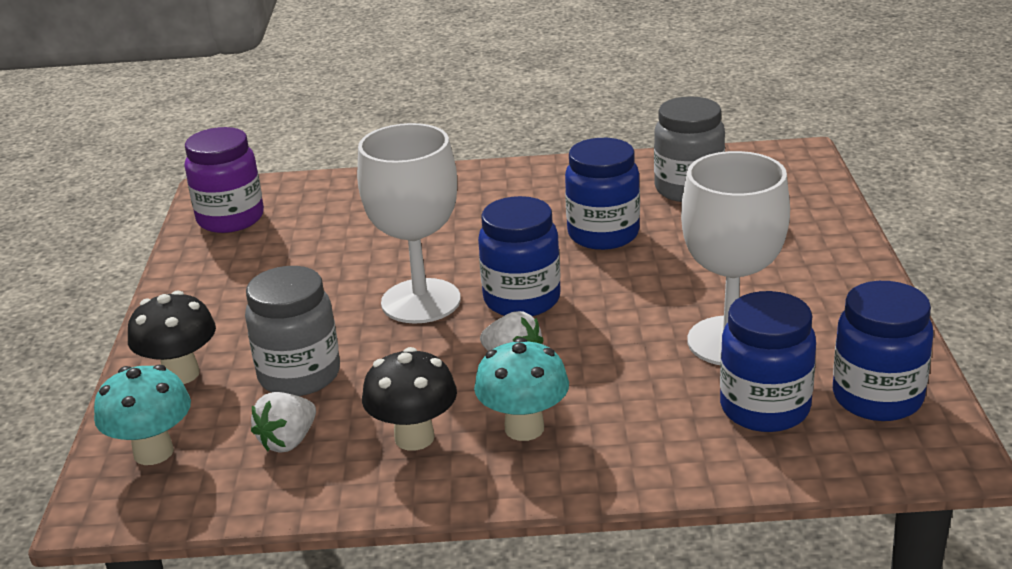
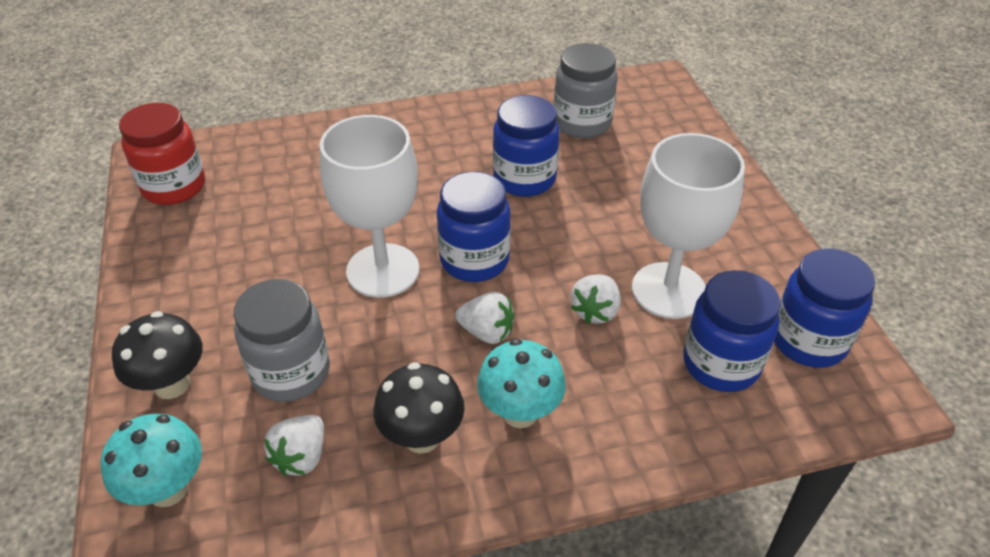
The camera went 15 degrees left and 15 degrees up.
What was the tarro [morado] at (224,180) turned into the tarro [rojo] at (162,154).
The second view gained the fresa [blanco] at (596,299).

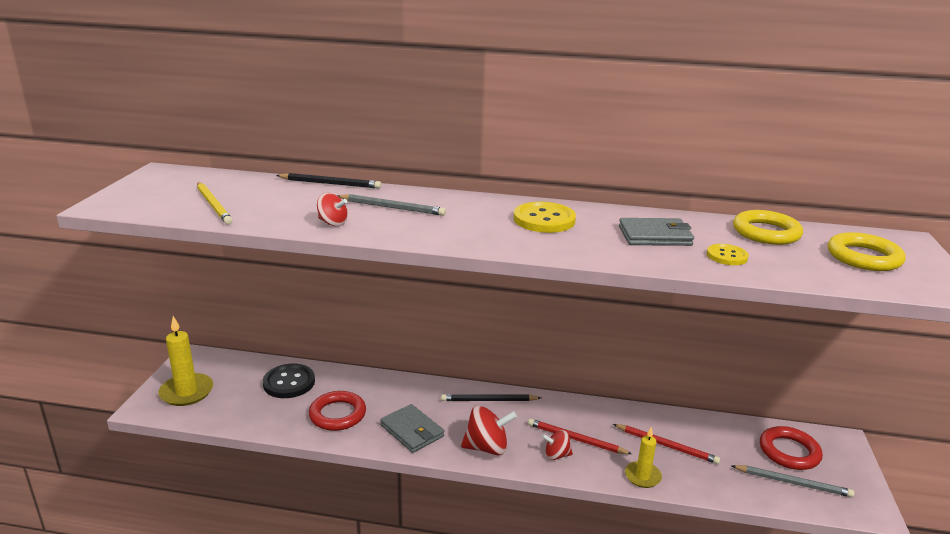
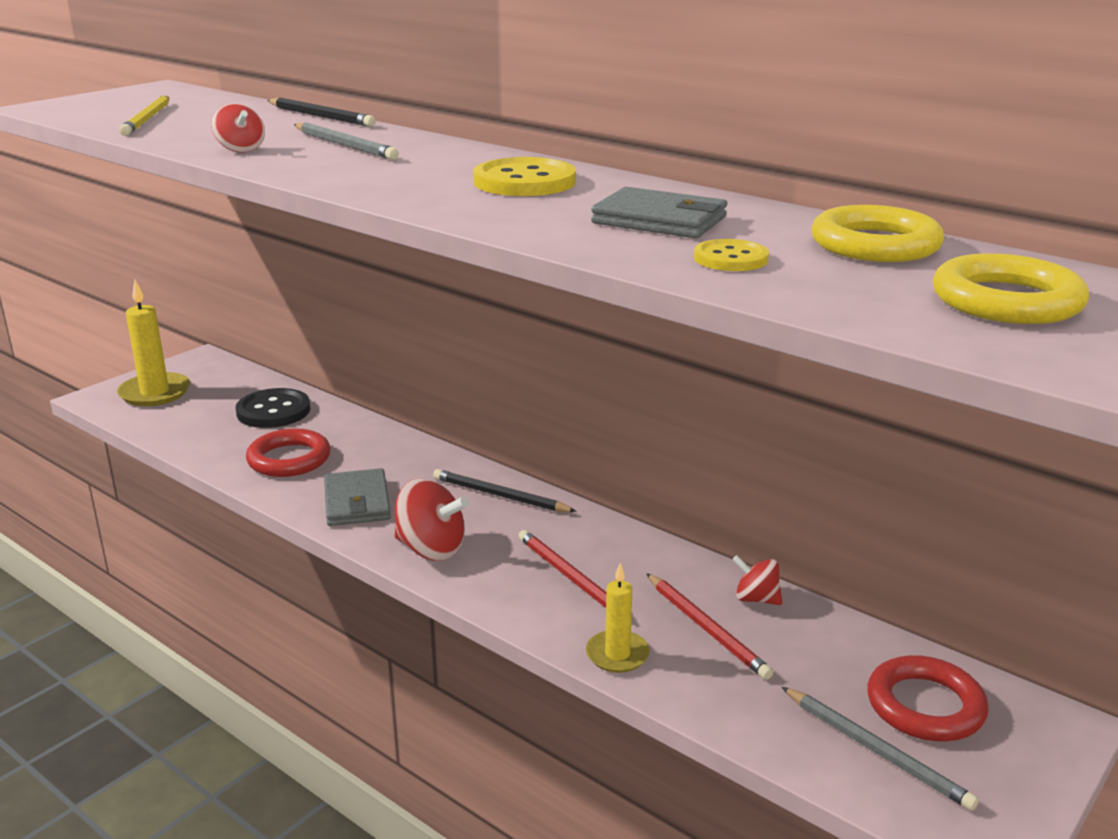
The camera went 30 degrees right and 0 degrees up.
The peonza [rojo] ended up elsewhere, having gone from (557,445) to (757,580).

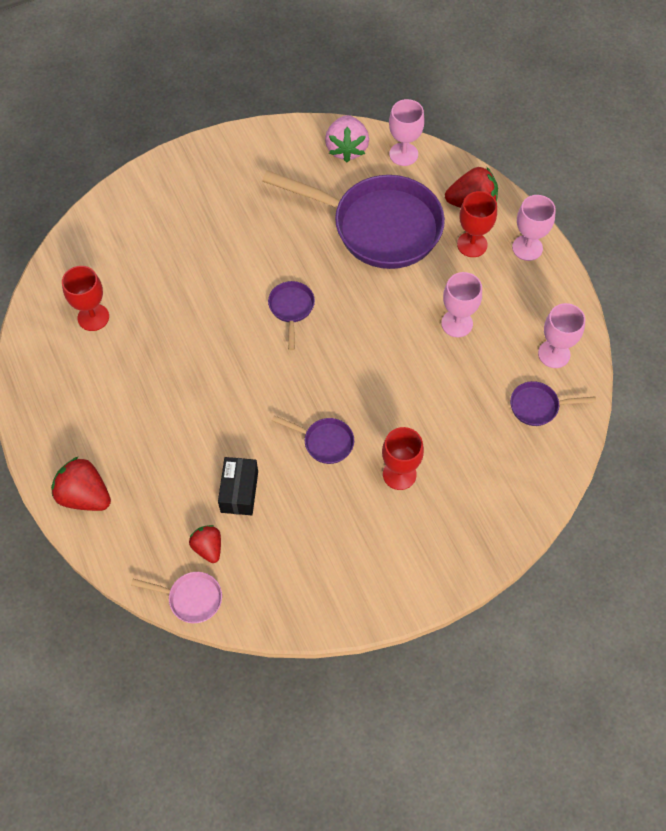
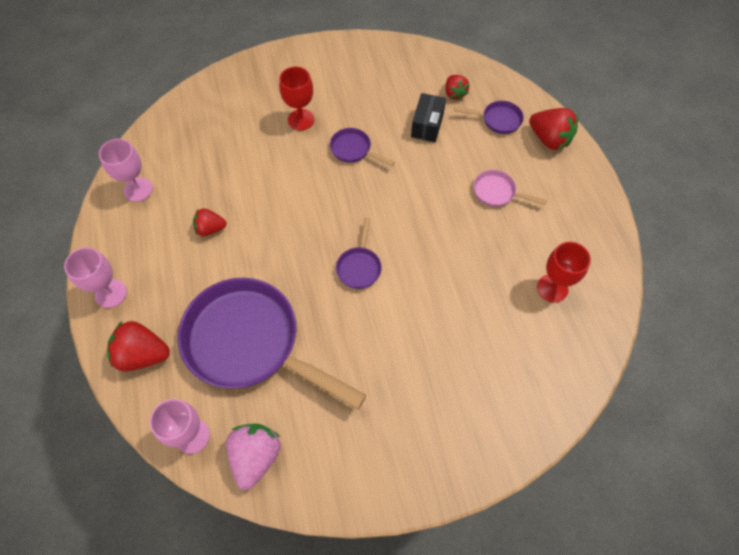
The camera went 170 degrees left and 0 degrees up.
Where the copa [rosa] stood at (461,304), the fresa [rojo] came to stand at (210,222).
The sartén [morado] ended up elsewhere, having gone from (553,403) to (489,117).
The sartén [rosa] ended up elsewhere, having gone from (176,597) to (511,188).
The second view lost the copa [rojo] at (477,224).

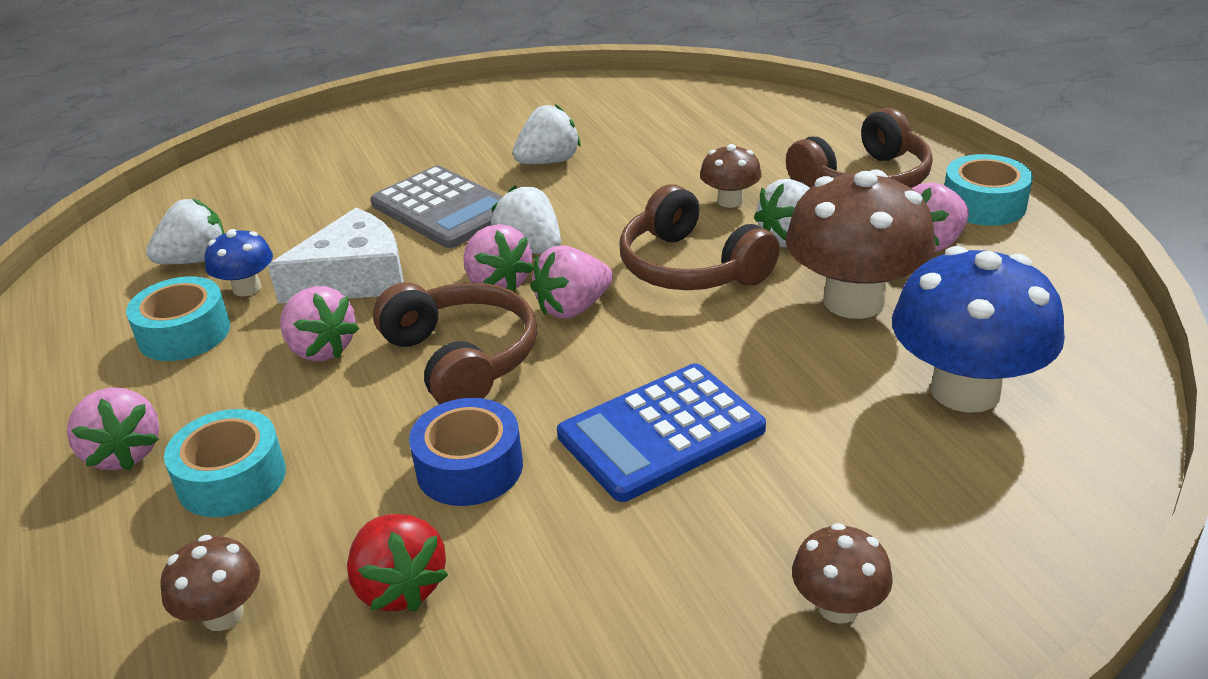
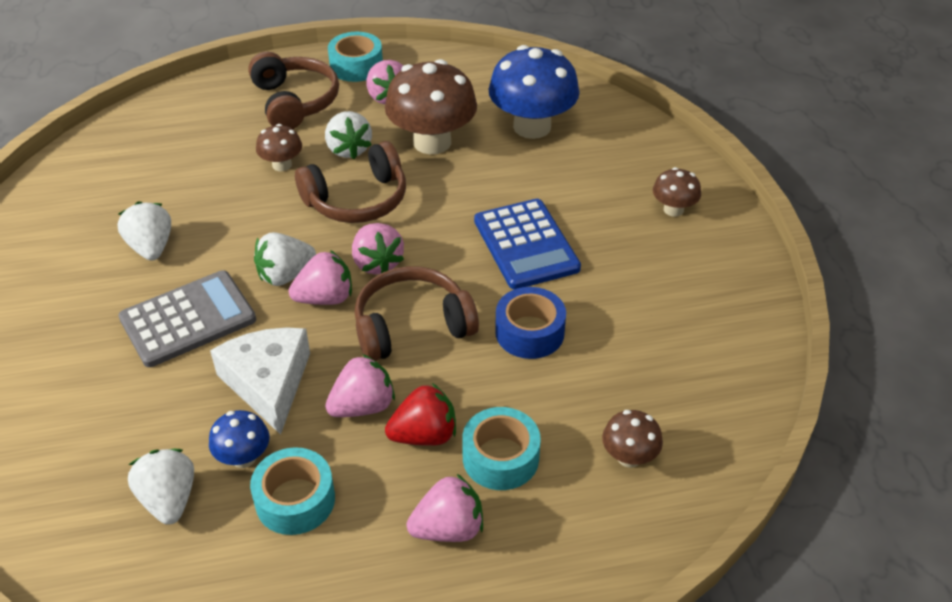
The camera went 80 degrees left and 10 degrees up.
The fresa [rojo] ended up elsewhere, having gone from (397,563) to (420,414).

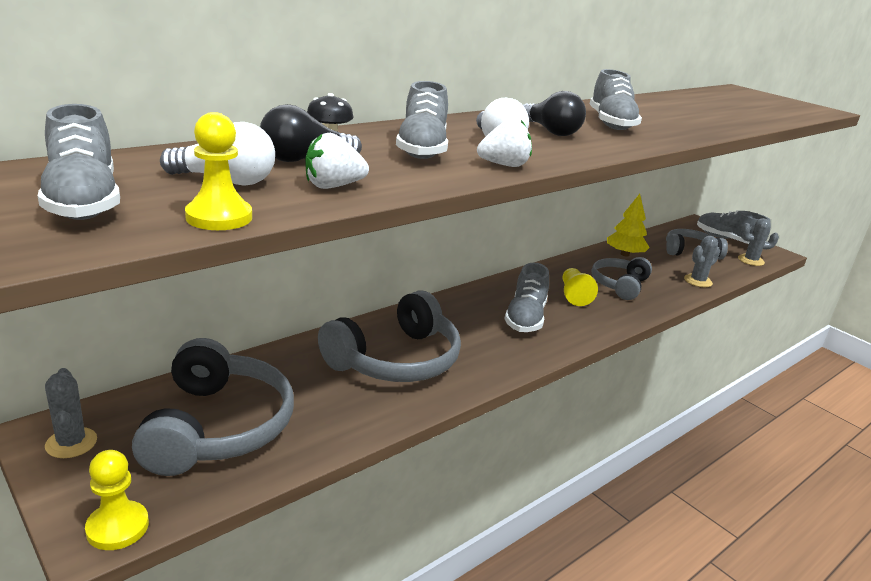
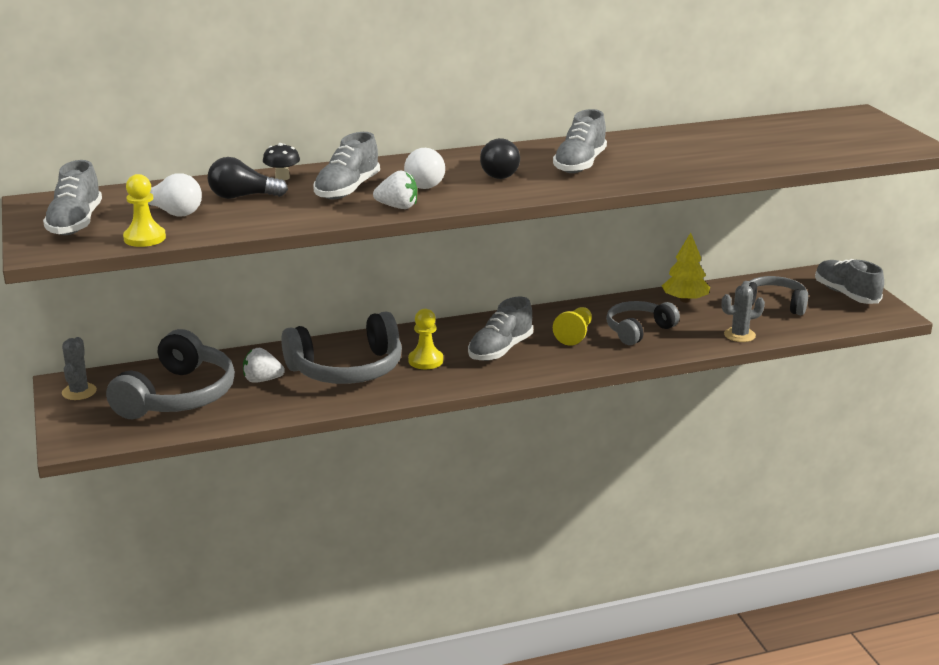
The camera went 25 degrees right and 0 degrees up.
The fresa [blanco] ended up elsewhere, having gone from (337,161) to (264,365).
The peón [amarillo] ended up elsewhere, having gone from (117,500) to (425,339).
The second view lost the cactus [gris] at (758,242).

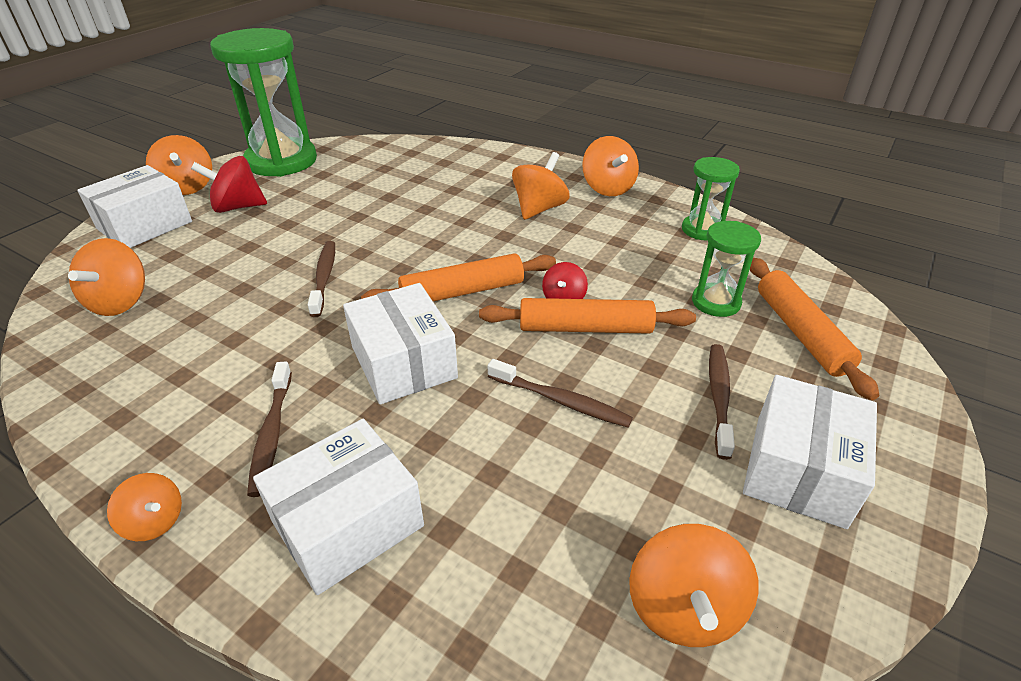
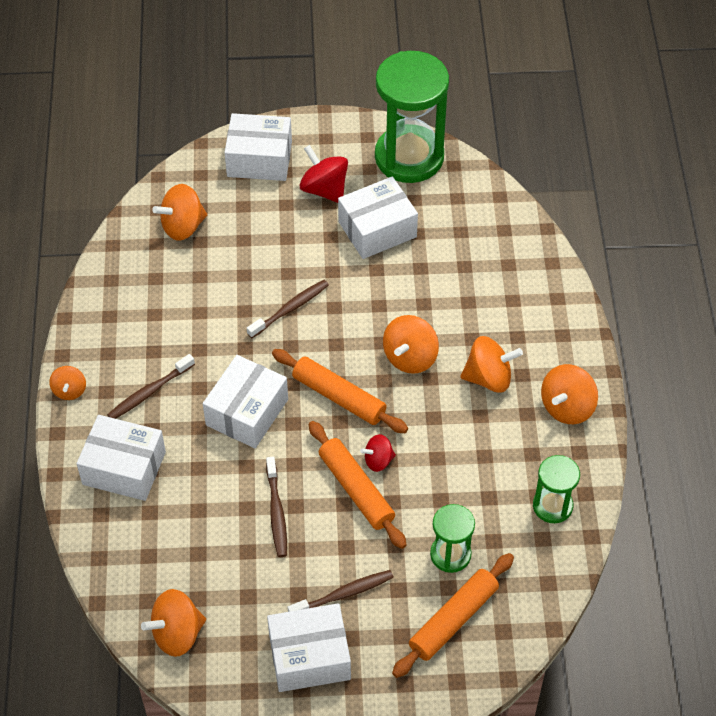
The camera went 55 degrees right and 15 degrees up.
The second view gained the caja [blanco] at (378,218).
The peonza [naranja] ended up elsewhere, having gone from (179,165) to (411,344).

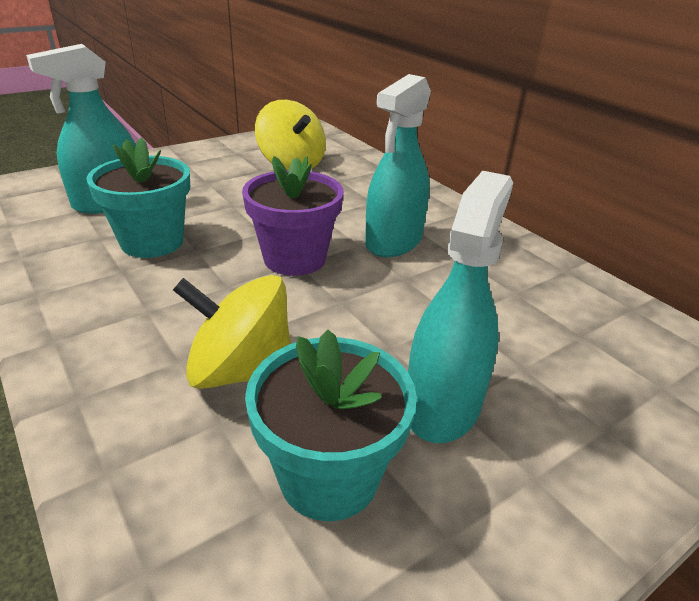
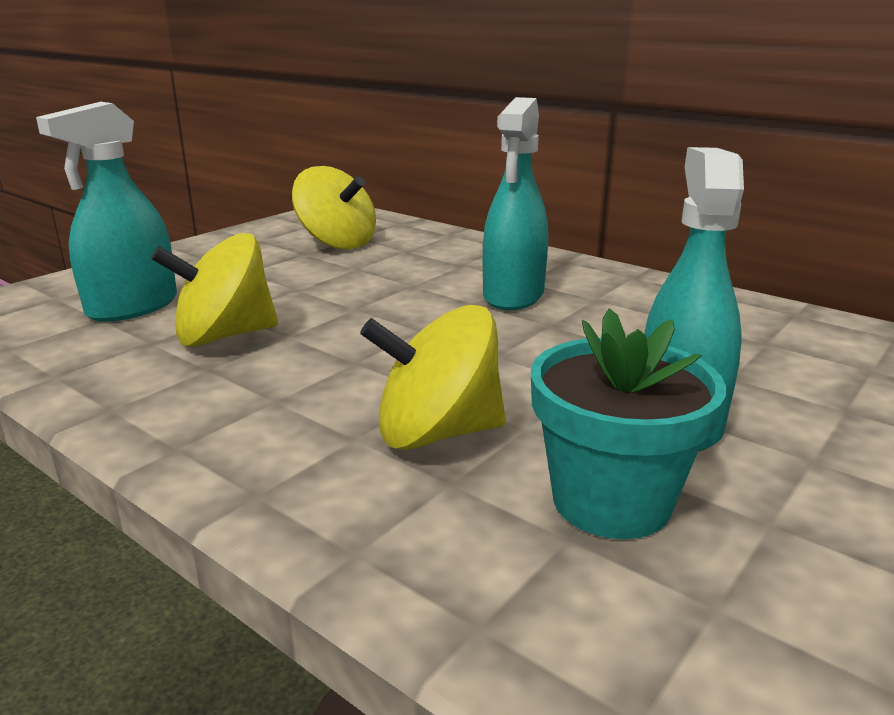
The camera went 15 degrees left and 10 degrees down.
Where the maceta [turquesa] stood at (138,197), the peonza [amarillo] came to stand at (214,290).
The second view lost the maceta [morado] at (293,216).

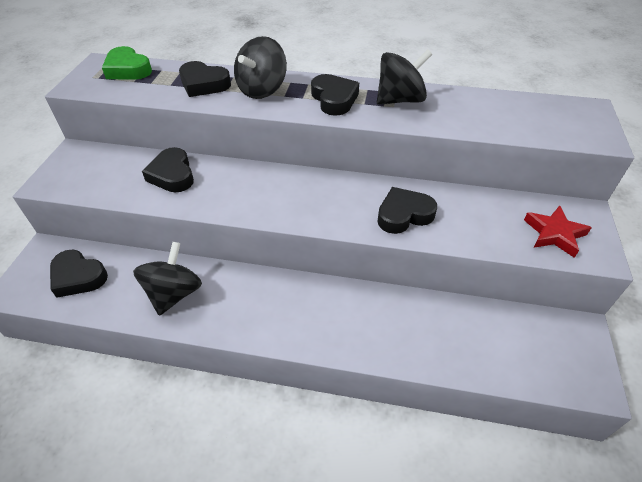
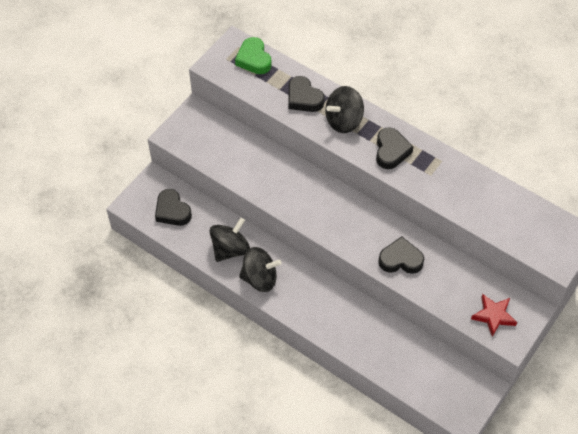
The camera went 25 degrees right and 10 degrees up.
The peonza [negro] ended up elsewhere, having gone from (404,77) to (260,269).
The second view lost the corazón [negro] at (168,169).

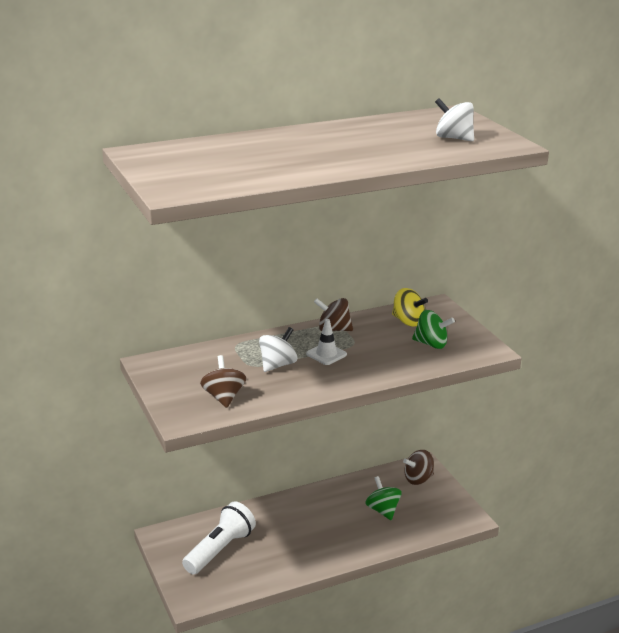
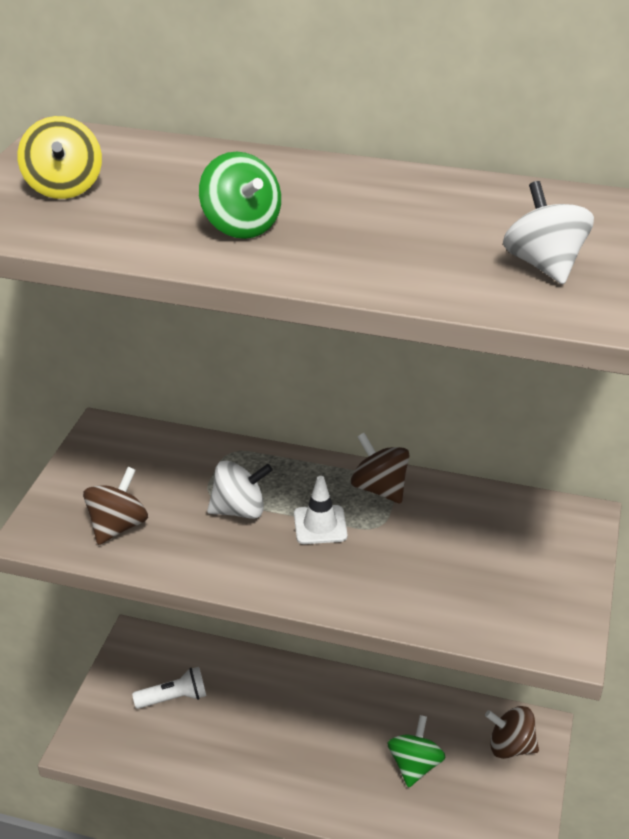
The camera went 40 degrees right and 10 degrees up.
The peonza [amarillo] ended up elsewhere, having gone from (410,307) to (59,157).
The size of the lámpara de mano [blanco] at (219,537) changed by a factor of 0.61.
The peonza [verde] ended up elsewhere, having gone from (433,329) to (240,195).

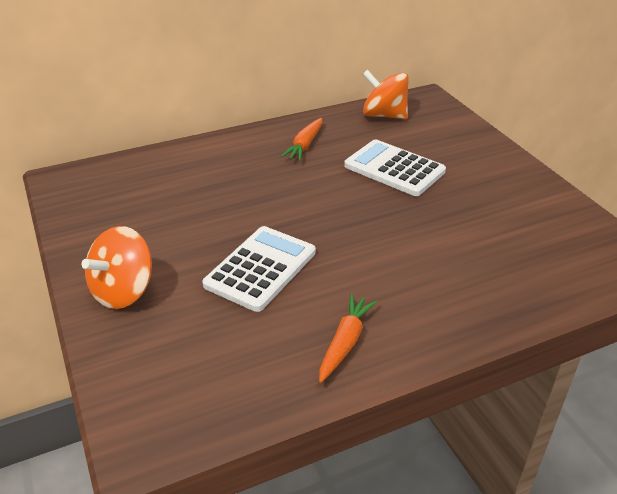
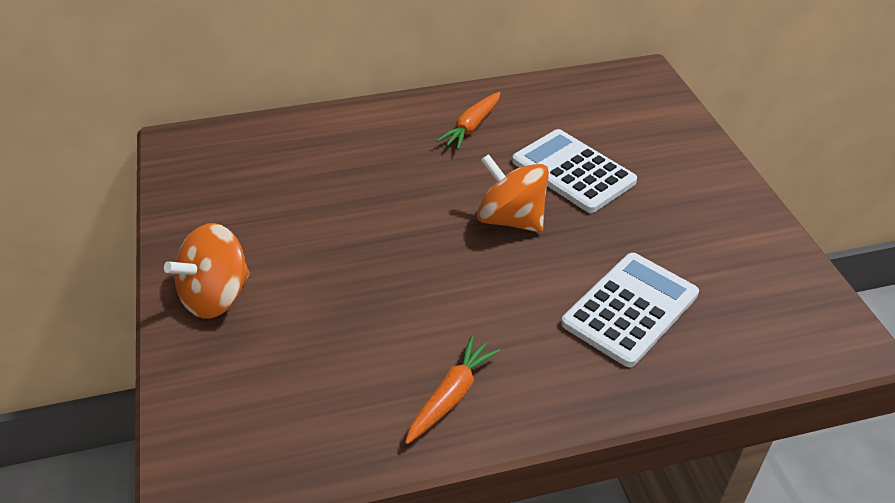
The camera went 10 degrees right and 5 degrees up.
The peonza [naranja] ended up elsewhere, having gone from (386,94) to (513,193).
The calculadora [blanco] ended up elsewhere, having gone from (259,269) to (630,310).

